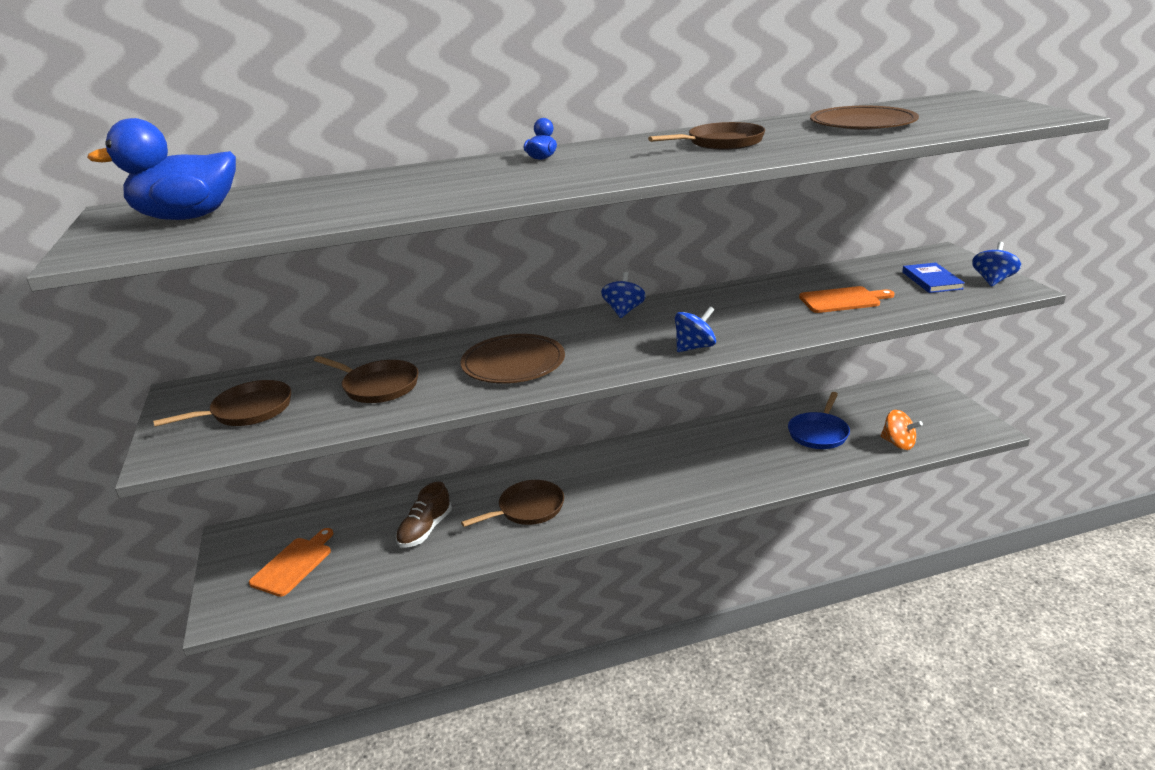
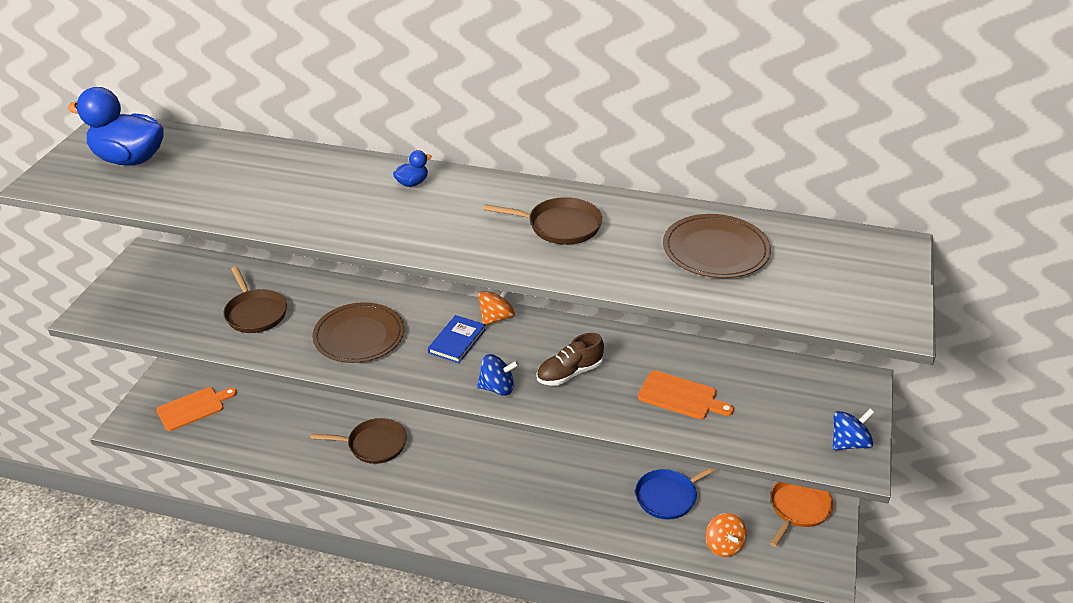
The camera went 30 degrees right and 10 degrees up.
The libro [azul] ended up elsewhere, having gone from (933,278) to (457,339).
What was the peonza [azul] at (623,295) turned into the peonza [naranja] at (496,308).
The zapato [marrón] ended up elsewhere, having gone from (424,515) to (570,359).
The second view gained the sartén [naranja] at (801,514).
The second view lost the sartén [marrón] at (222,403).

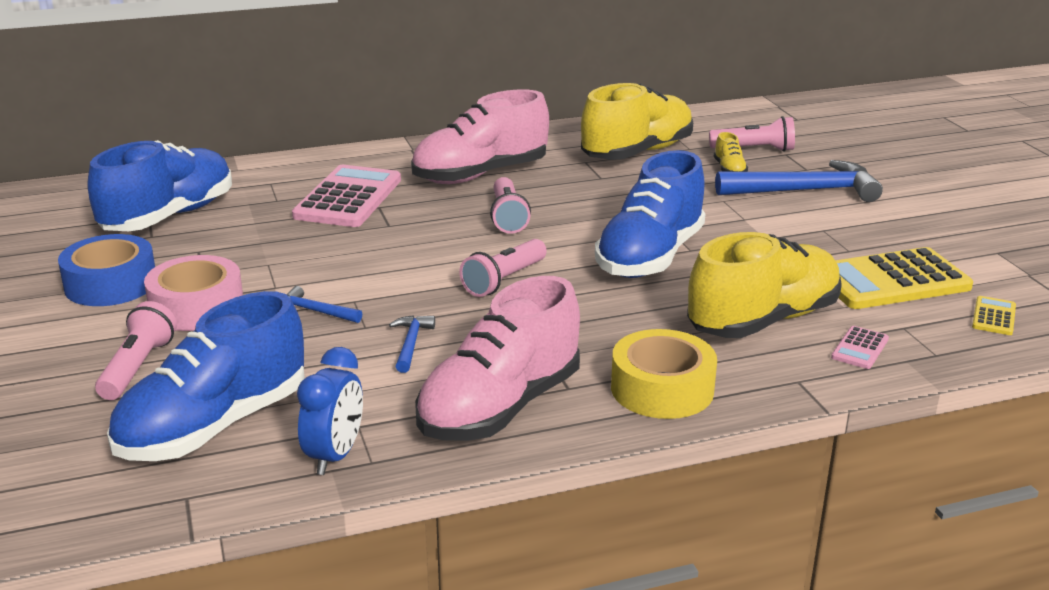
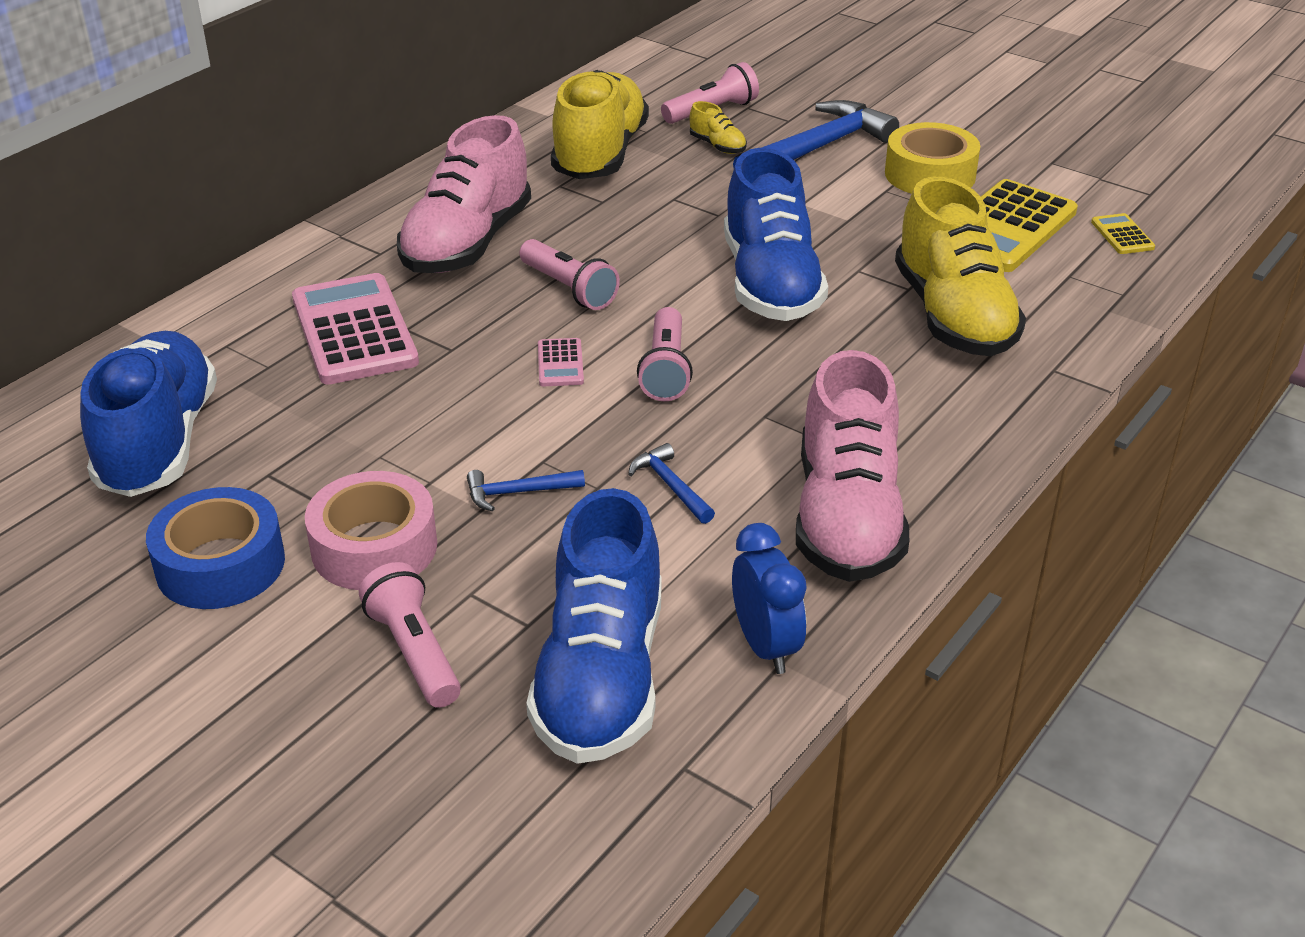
The camera went 35 degrees left and 10 degrees up.
The calculadora [rosa] ended up elsewhere, having gone from (860,347) to (561,362).
The cinta adhesiva [amarillo] ended up elsewhere, having gone from (664,374) to (932,158).
The zapato [amarillo] at (764,285) ended up facing another way, 150 degrees clockwise from before.

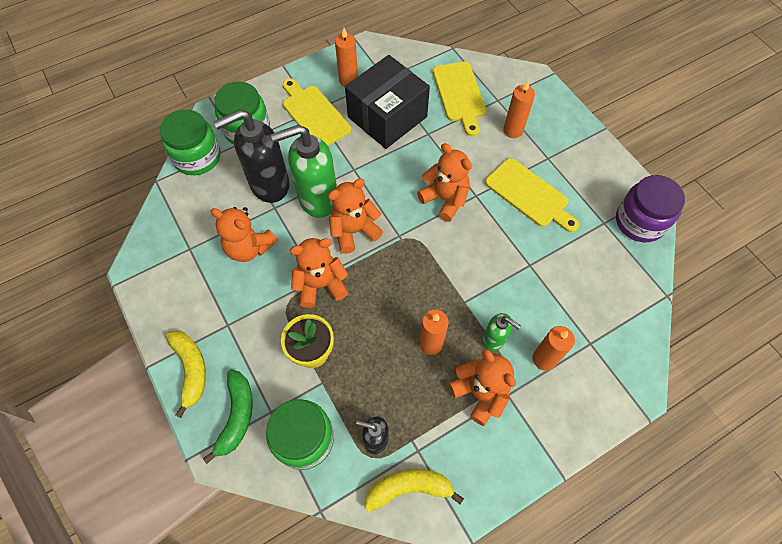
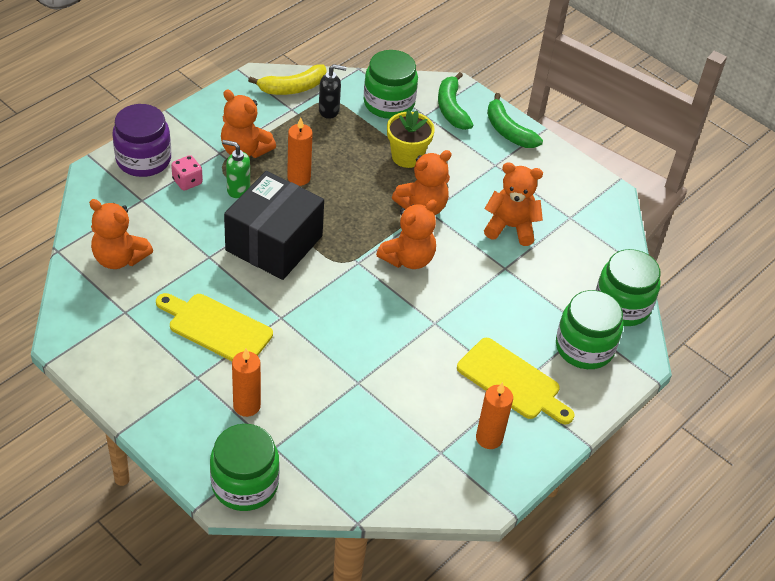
The camera went 160 degrees right and 15 degrees down.
The osito [naranja] ended up elsewhere, having gone from (444,182) to (121,234).
The tarro [morado] ended up elsewhere, having gone from (650,208) to (142,140).
Where the vela [naranja] stood at (554,348), the dado [rosa] came to stand at (187,173).
The second view gained the tarro [verde] at (244,467).
The caja [negro] ended up elsewhere, having gone from (387,102) to (274,225).
What was the plátano [amarillo] at (185,374) turned into the plátano [verde] at (515,120).
The second view lost the dispensador de jabón [negro] at (252,156).
The second view lost the dispensador de jabón [verde] at (304,171).
The second view lost the tabla de cortar [amarillo] at (459,99).

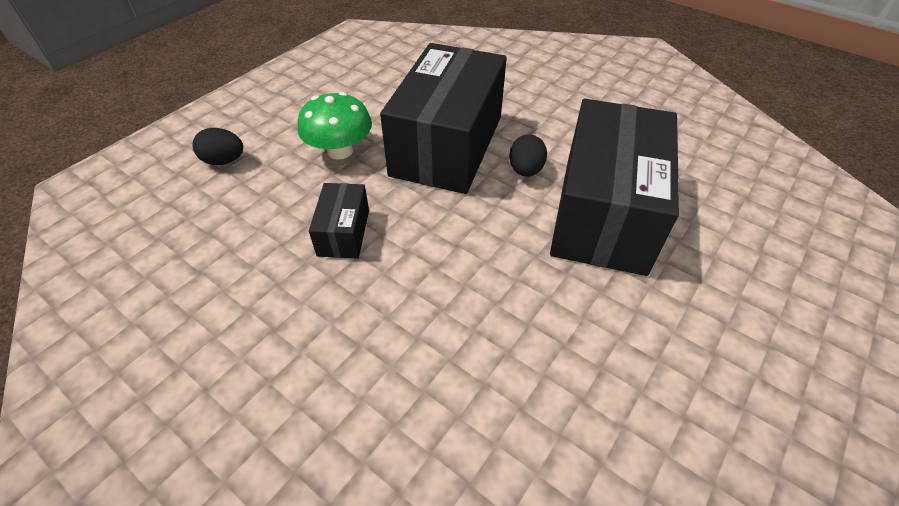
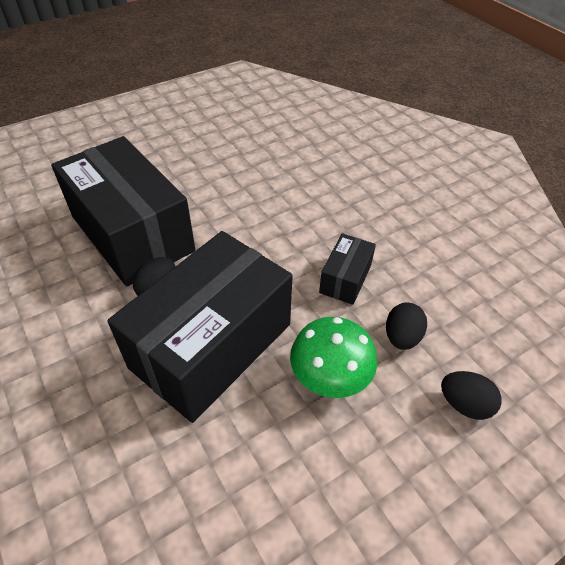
The camera went 160 degrees left and 0 degrees up.
The caja [negro] at (614,187) ended up facing another way, 75 degrees counterclockwise from before.
The second view gained the huevo [negro] at (406,326).

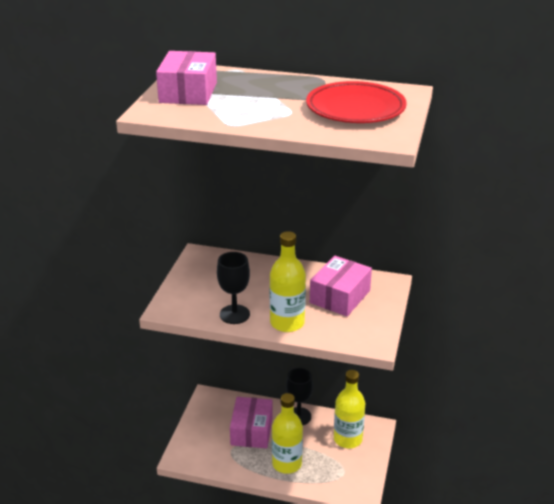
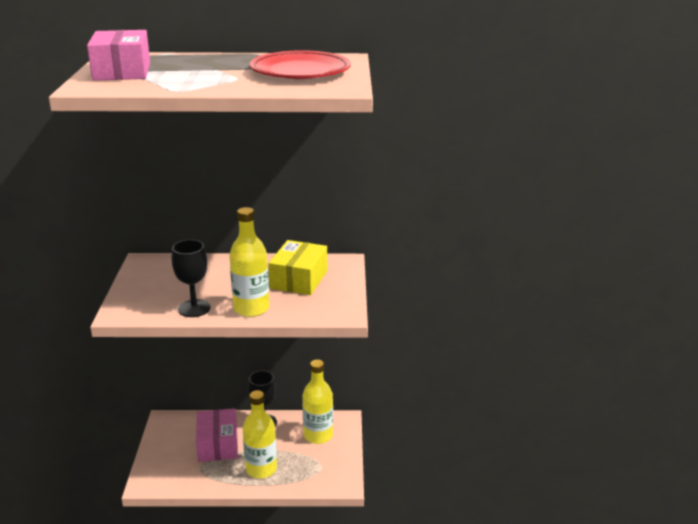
The camera went 15 degrees left and 5 degrees down.
What was the caja [rosa] at (341,286) turned into the caja [amarillo] at (298,267).

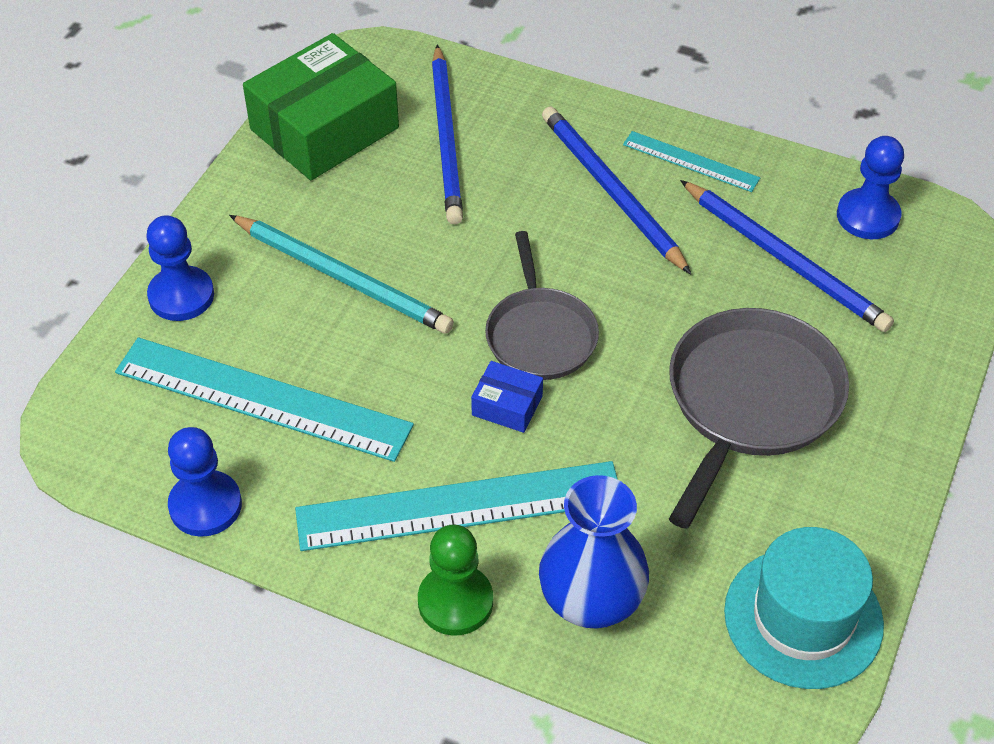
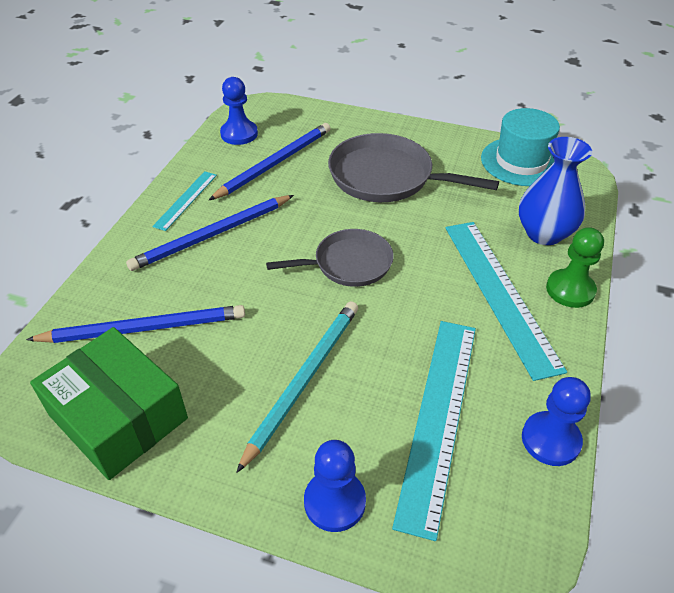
The camera went 95 degrees left and 5 degrees down.
The second view lost the caja [azul] at (507,397).

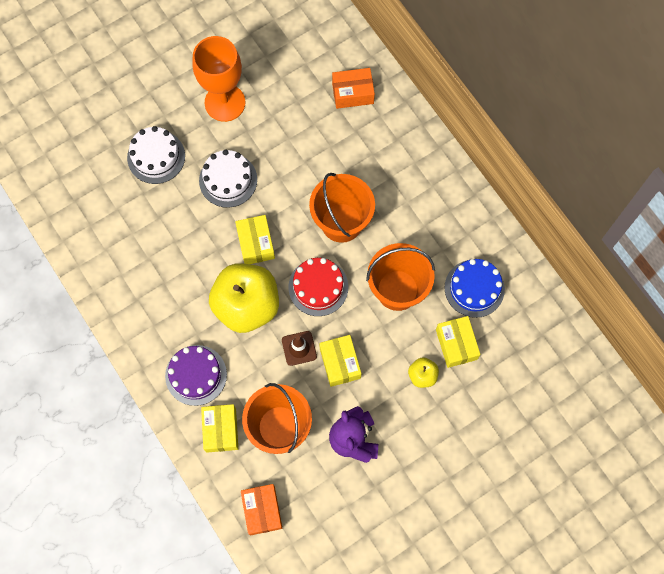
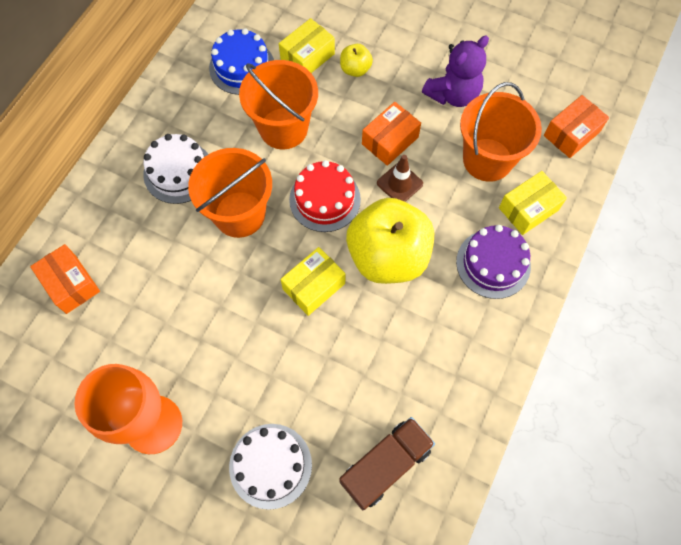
The camera went 120 degrees left and 5 degrees down.
The tarta [blanco] ended up elsewhere, having gone from (228,178) to (175,169).
The second view gained the camión [marrón] at (387,463).
What was the caja [amarillo] at (340,361) turned into the caja [naranja] at (391,134).

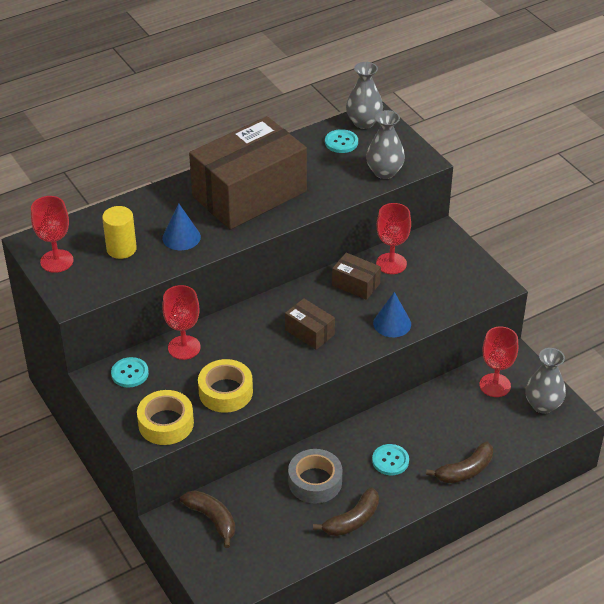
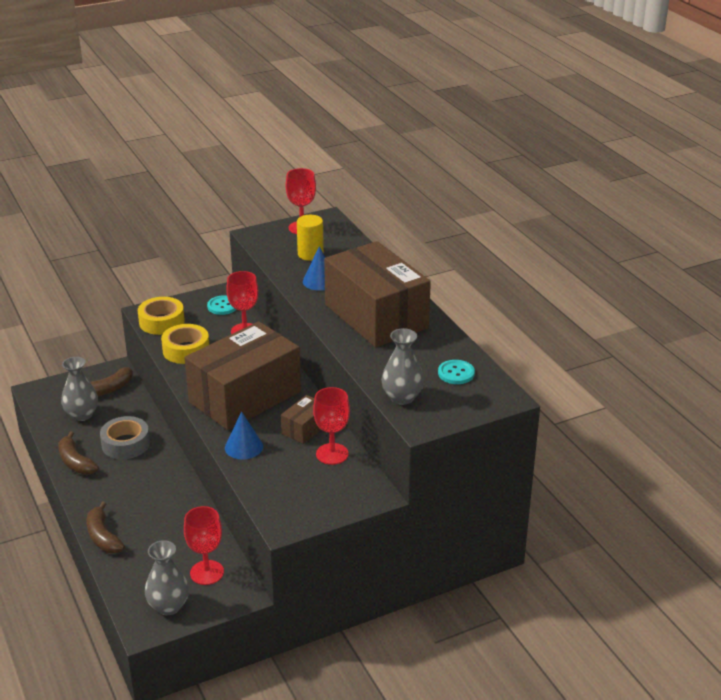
The camera went 95 degrees right and 10 degrees down.
The florero [gris] ended up elsewhere, having gone from (364,95) to (79,389).
The size of the caja [marrón] at (310,324) changed by a factor of 2.37.
The second view lost the botón [turquesa] at (390,459).

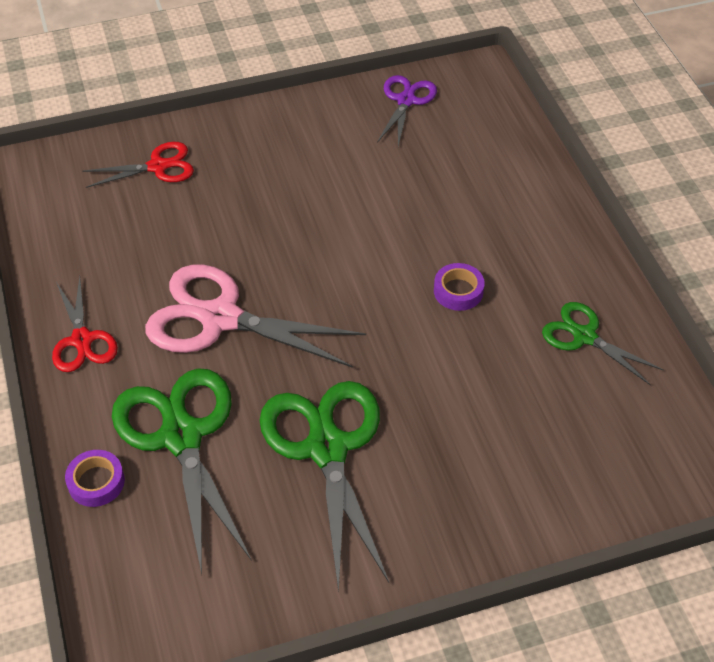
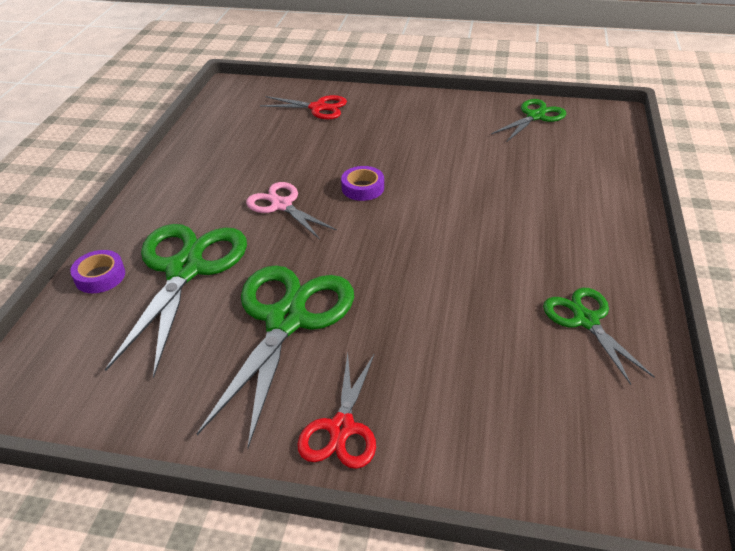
The camera went 30 degrees right and 10 degrees down.
The size of the tijeras [rosa] at (255,316) changed by a factor of 0.56.
The tijeras [rojo] ended up elsewhere, having gone from (85,324) to (336,411).
The cinta adhesiva [morado] ended up elsewhere, having gone from (459,287) to (362,183).
What was the tijeras [morado] at (407,111) turned into the tijeras [verde] at (528,120).

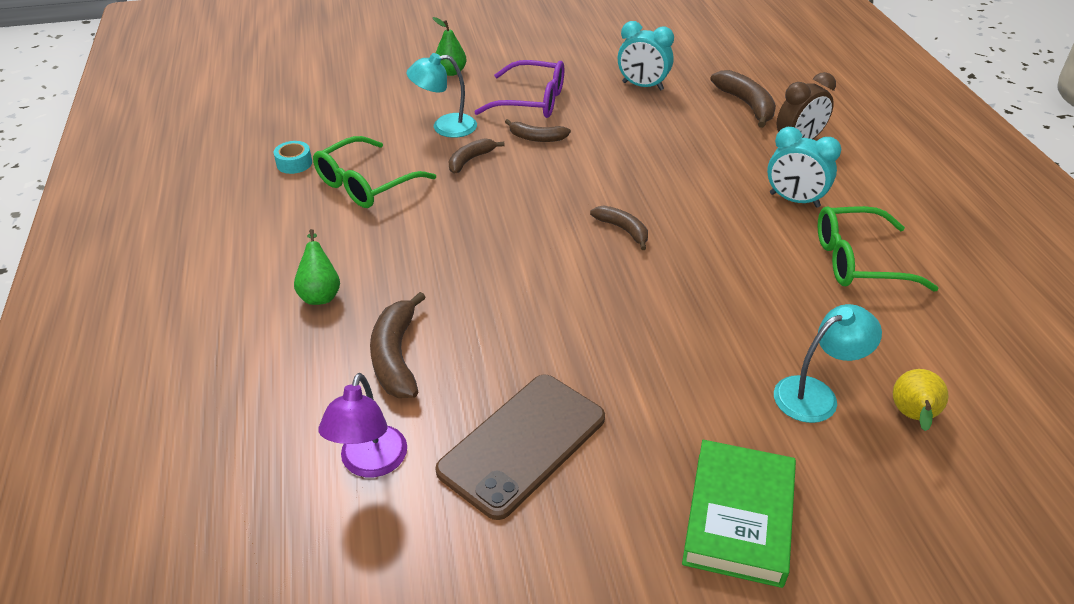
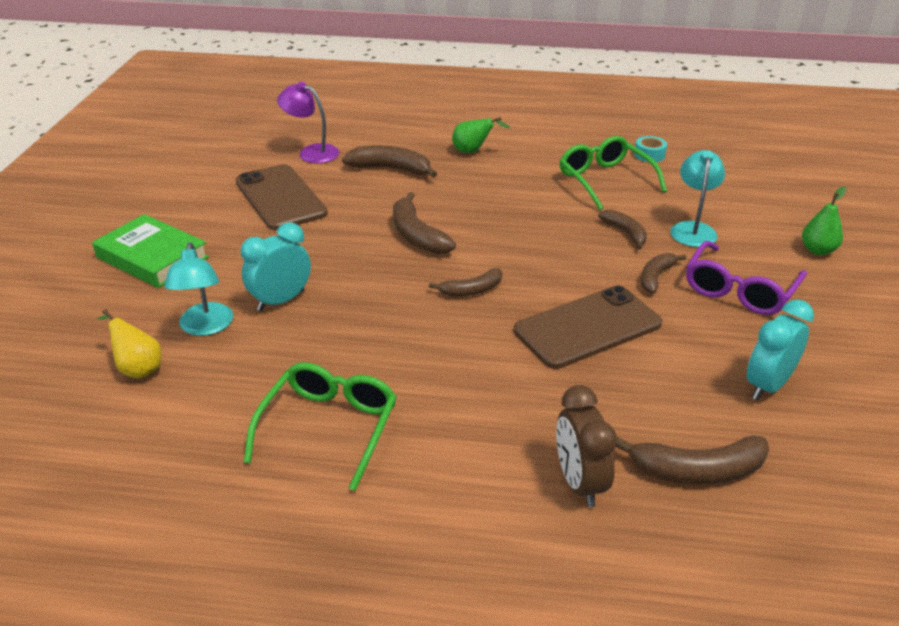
The camera went 110 degrees right and 5 degrees down.
The despertador [turquesa] ended up elsewhere, having gone from (804,167) to (276,266).
The second view gained the plátano [marrón] at (424,223).
The second view gained the móvil [marrón] at (588,327).

